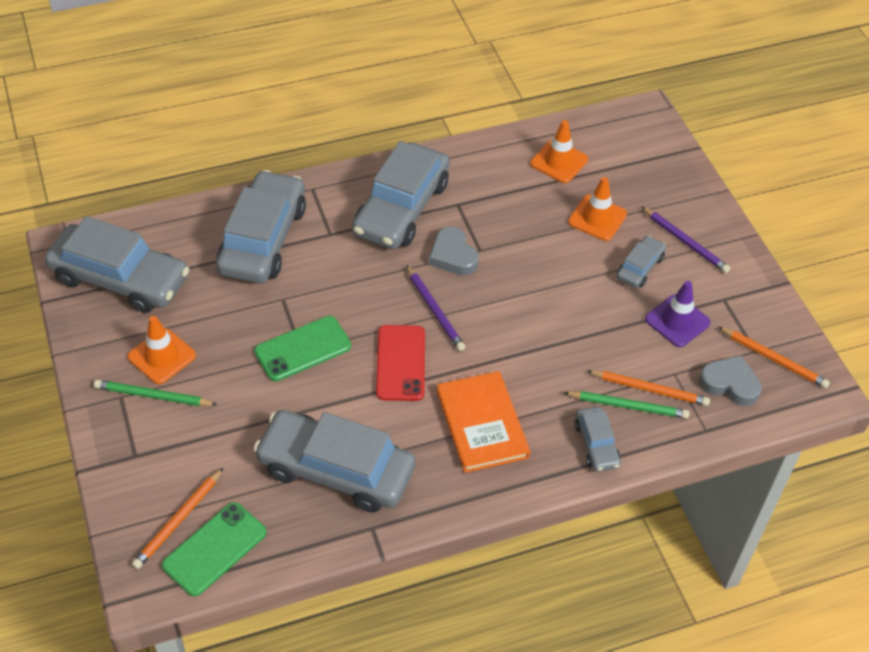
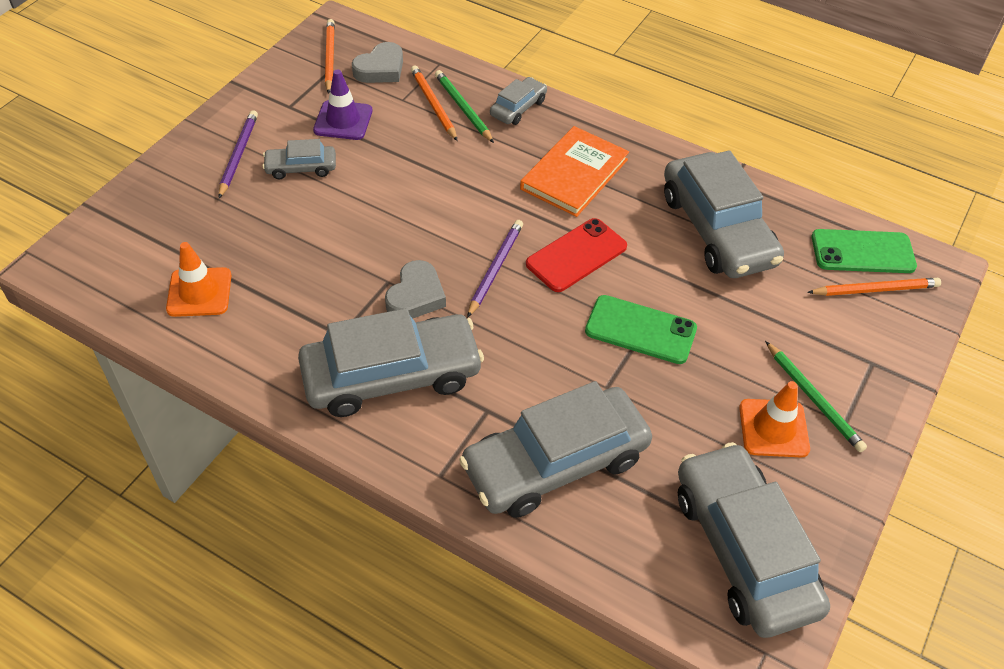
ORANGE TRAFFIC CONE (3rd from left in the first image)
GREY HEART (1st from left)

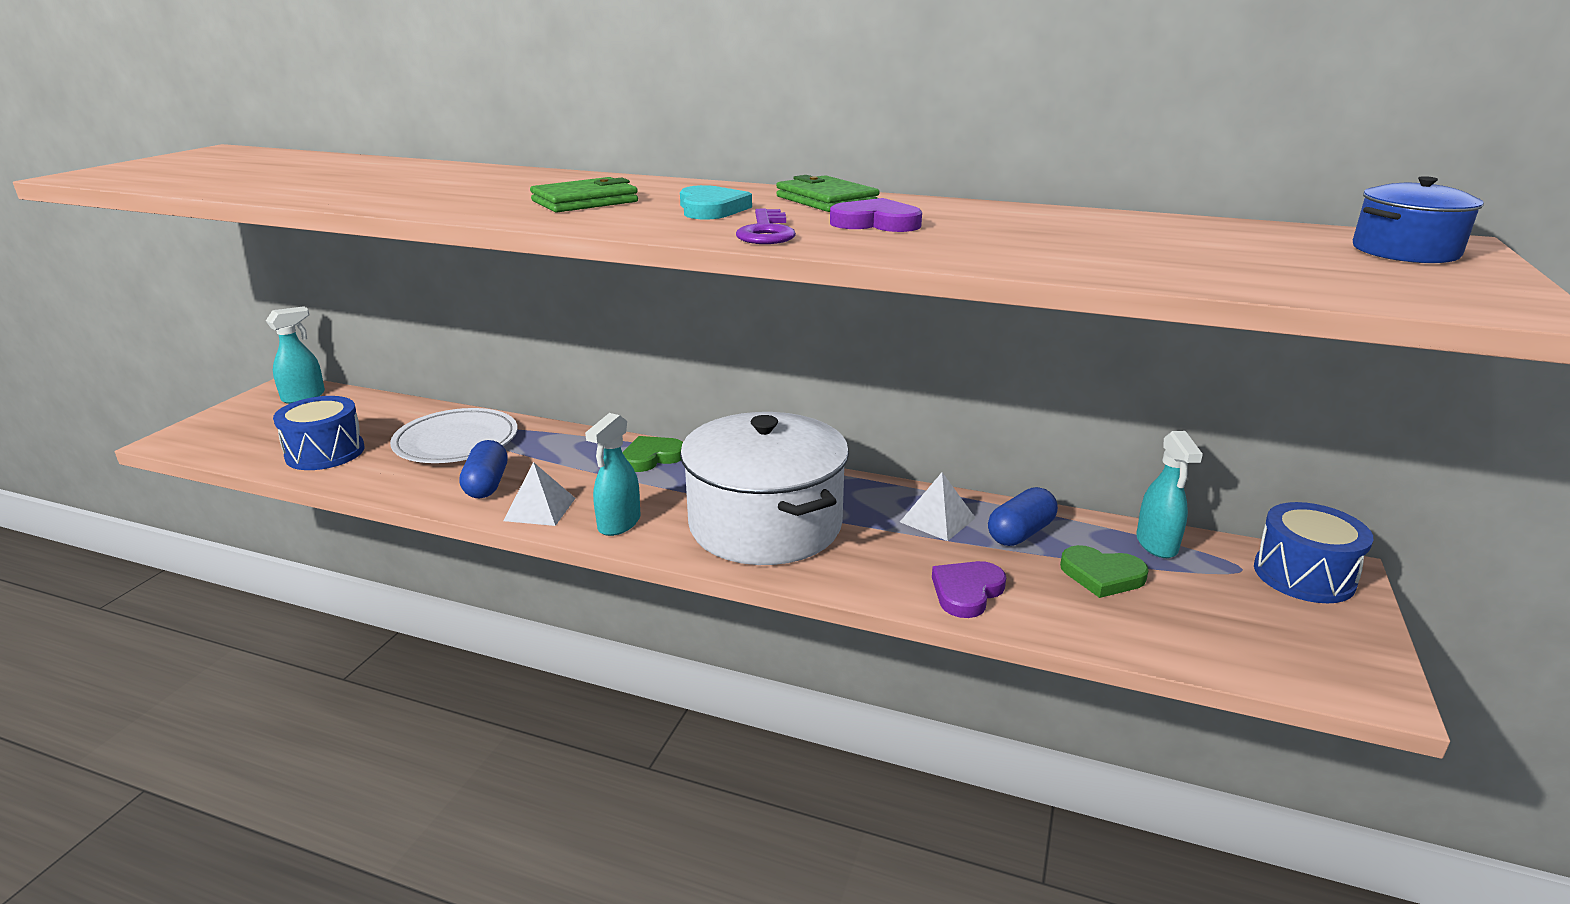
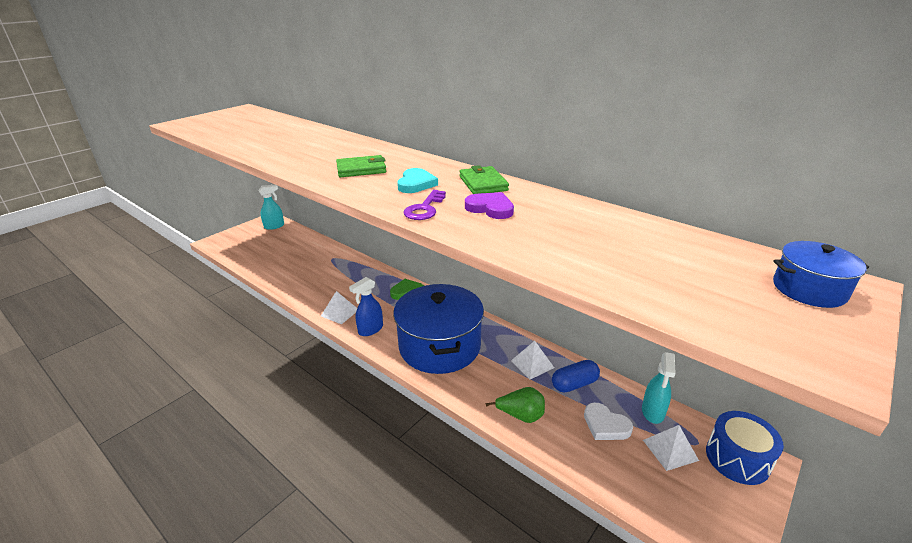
BLUE DRUM (1st from left in the first image)
WHITE PLATE
BLUE CAPSULE (1st from left in the first image)
WHITE PYRAMID (3rd from left)
GREEN PEAR
BLUE SPRAY BOTTLE
BLUE POT (1st from left)
WHITE HEART

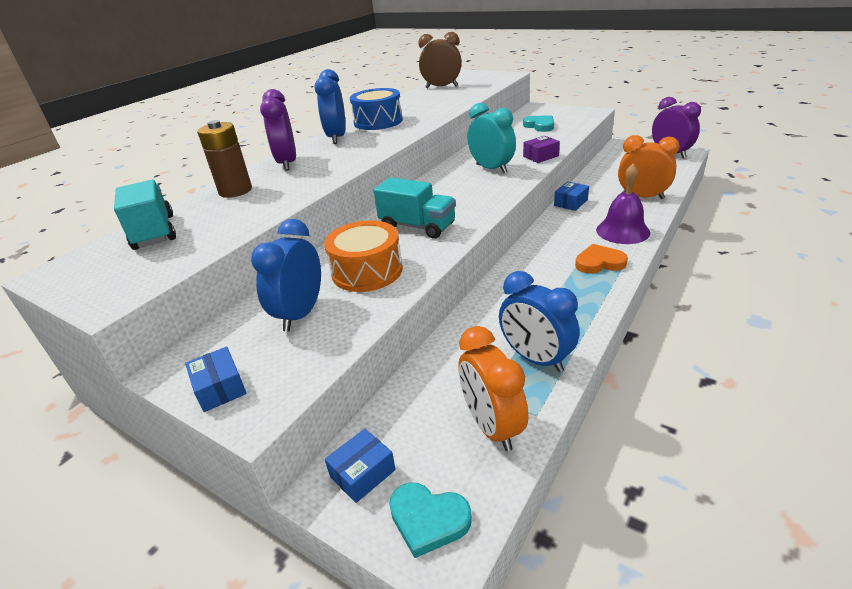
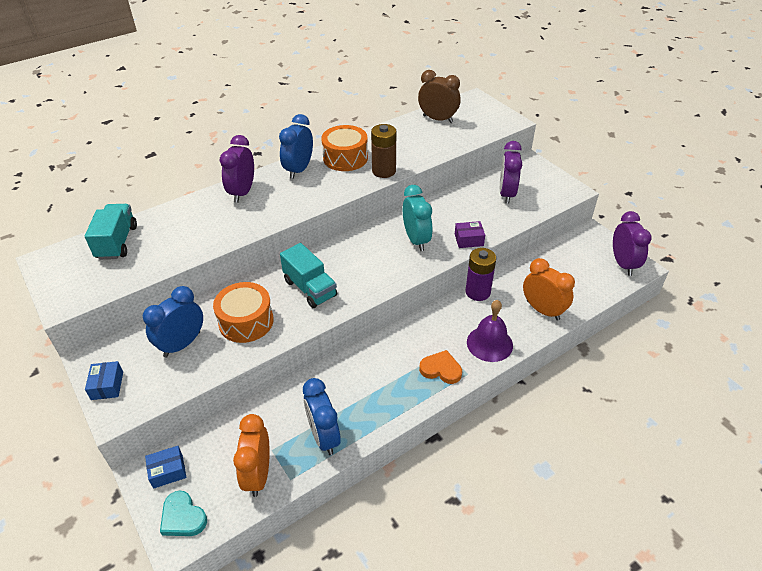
BROWN BATTERY
PURPLE CLOCK (2nd from left)
PURPLE BATTERY
ORANGE DRUM (2nd from left)

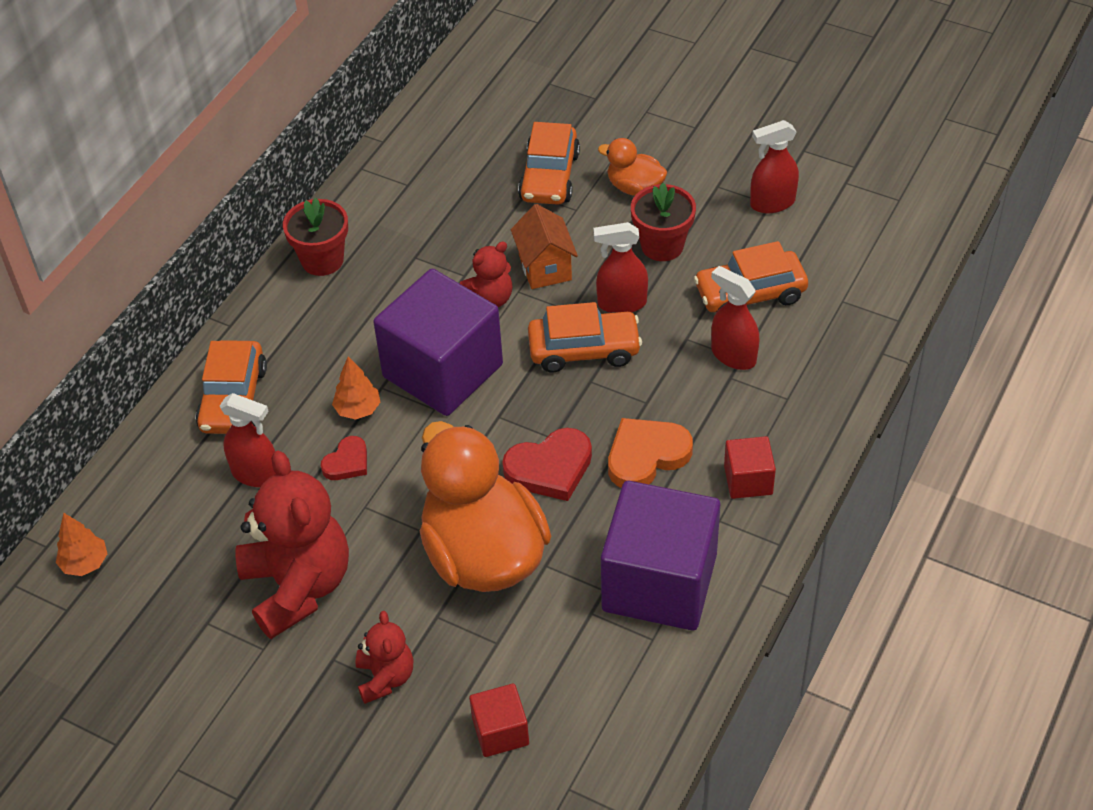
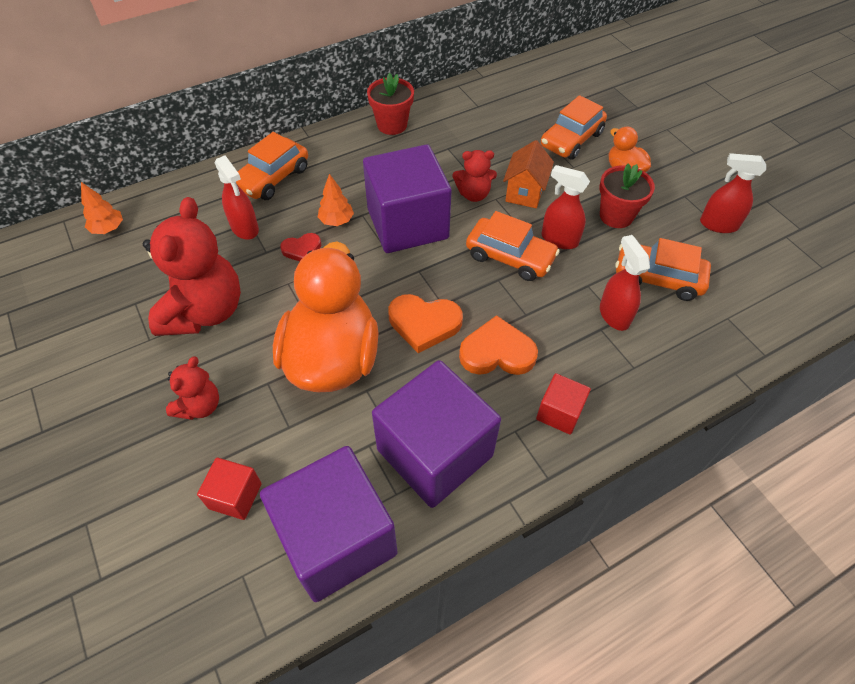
PURPLE CUBE (1st from left)
ORANGE HEART (1st from left)

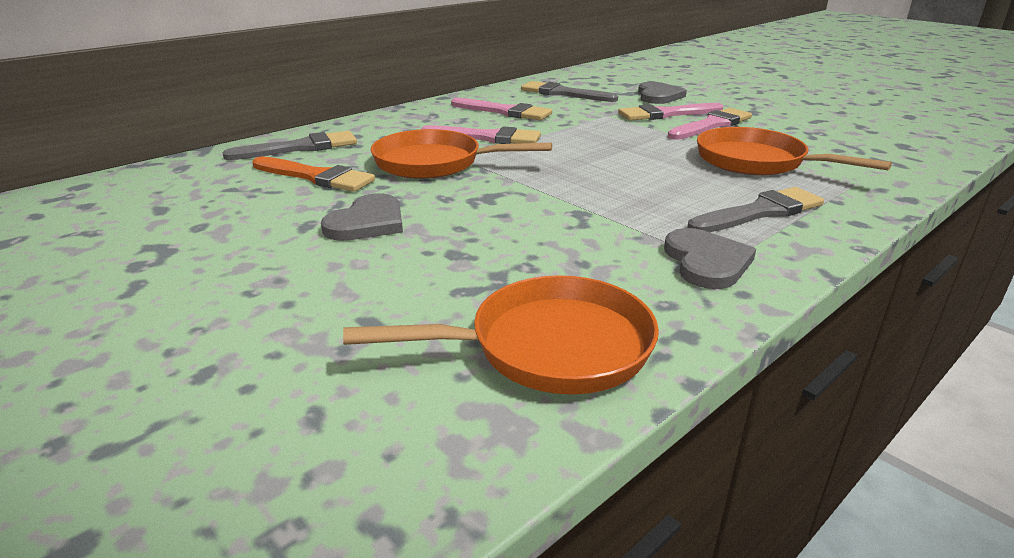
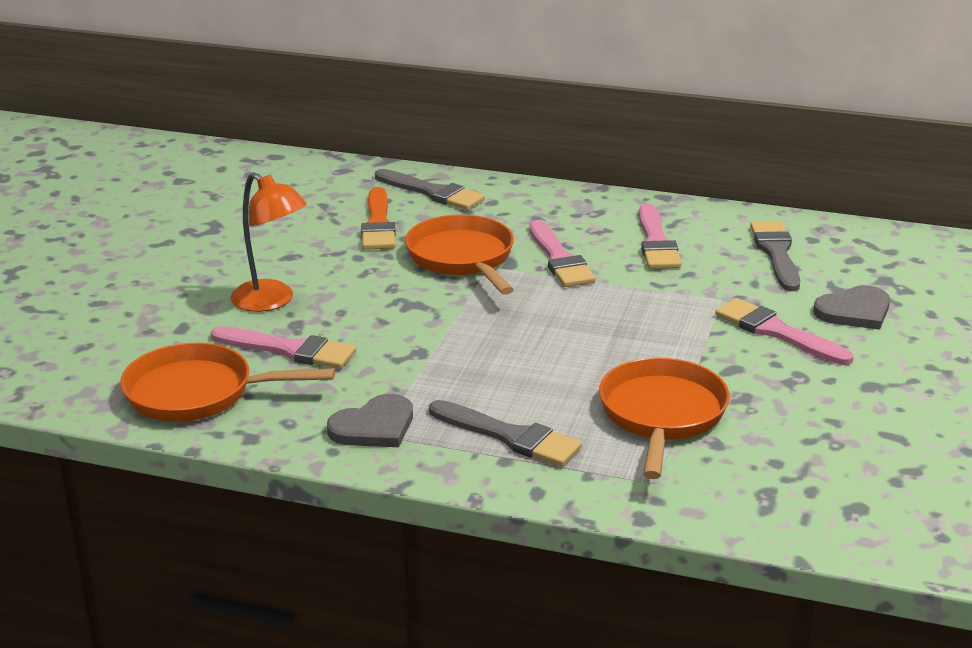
GREY HEART (1st from left in the first image)
ORANGE LAMP
PINK BRUSH (1st from left)
ORANGE PAN (1st from left)

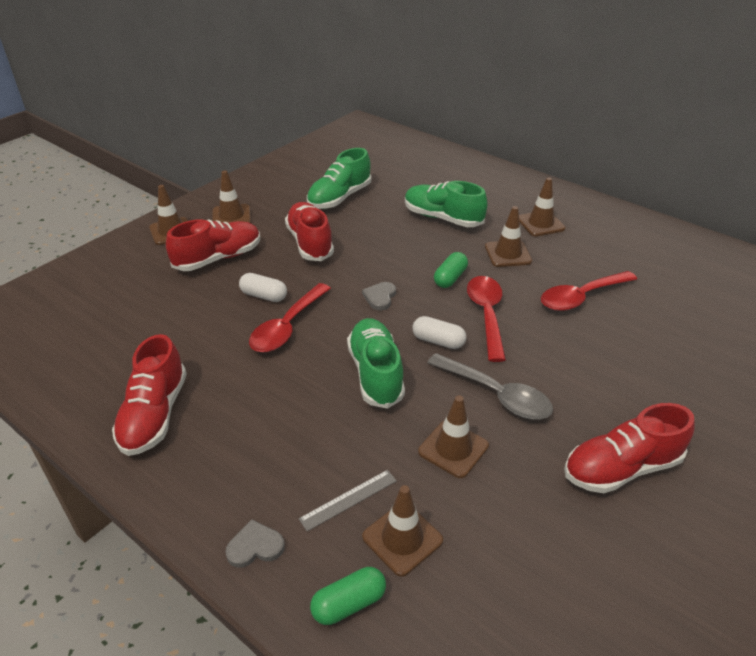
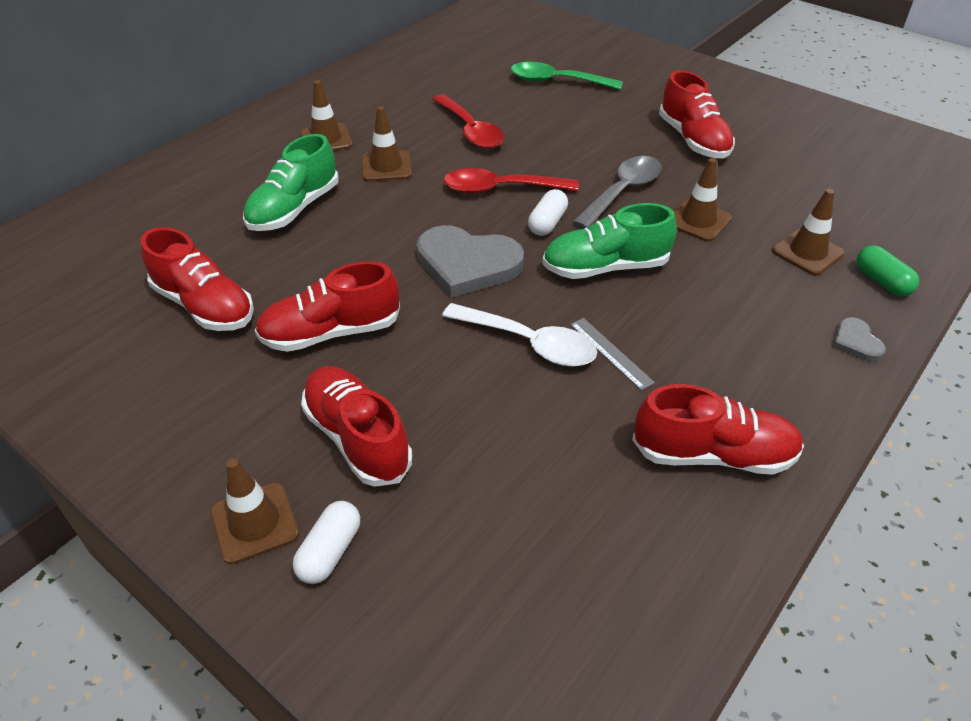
BROWN TRAFFIC CONE (2nd from left in the first image)
GREEN CAPSULE (2nd from left in the first image)
GREEN SPOON
WHITE CAPSULE (1st from left)
GREY RULER
WHITE SPOON
RED SHOE (1st from left)
GREY HEART (1st from left)

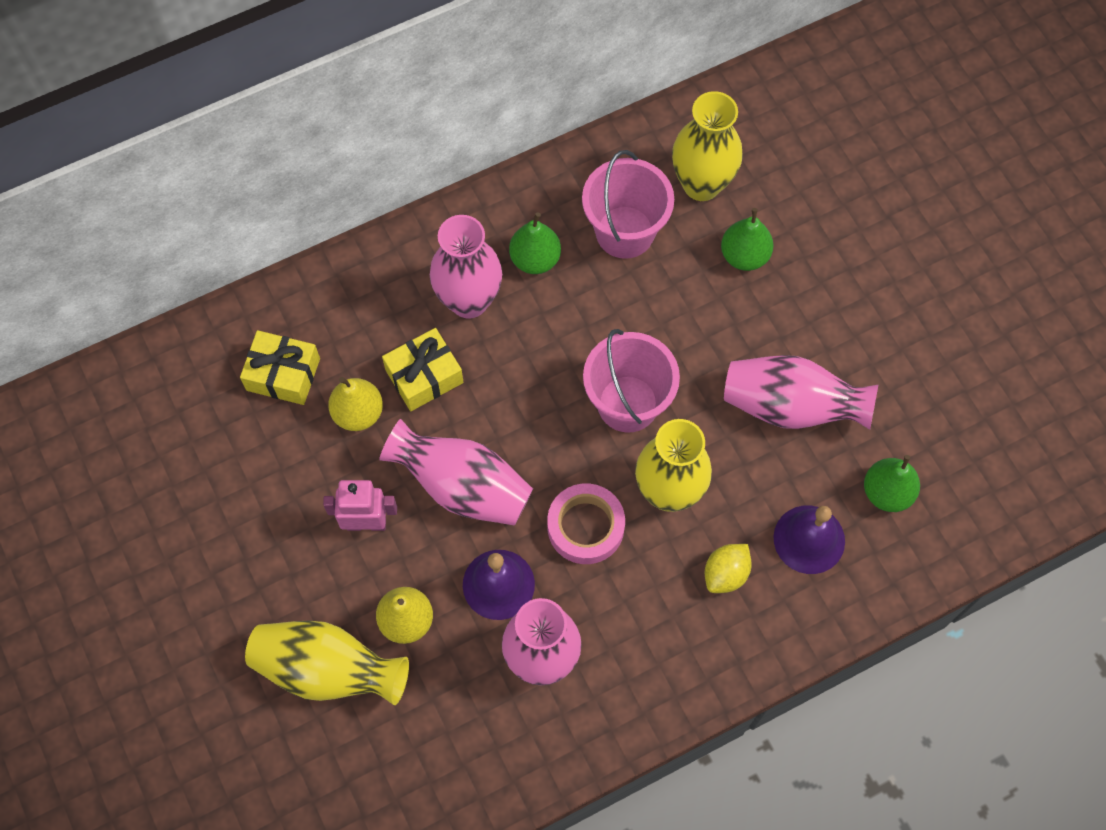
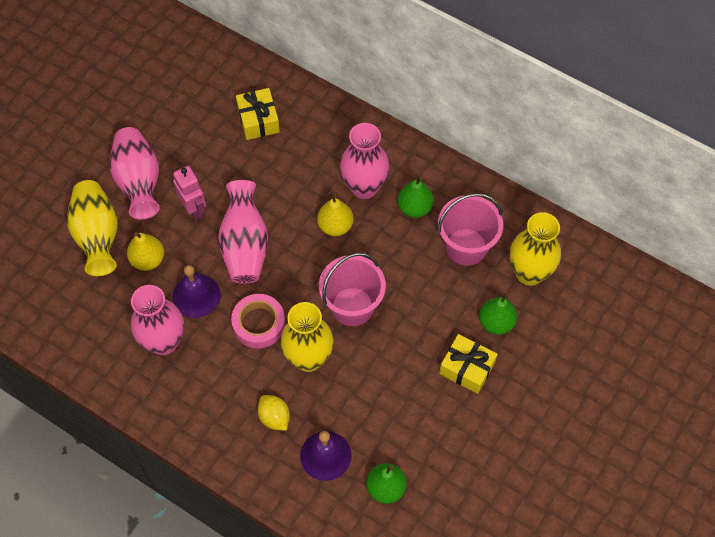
YELLOW PEAR (2nd from left)
YELLOW GIFT (2nd from left)
PINK VASE (1st from left)
YELLOW LEMON

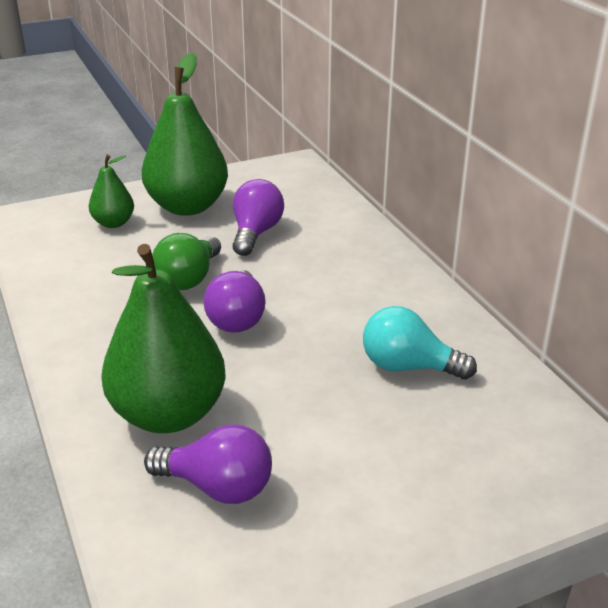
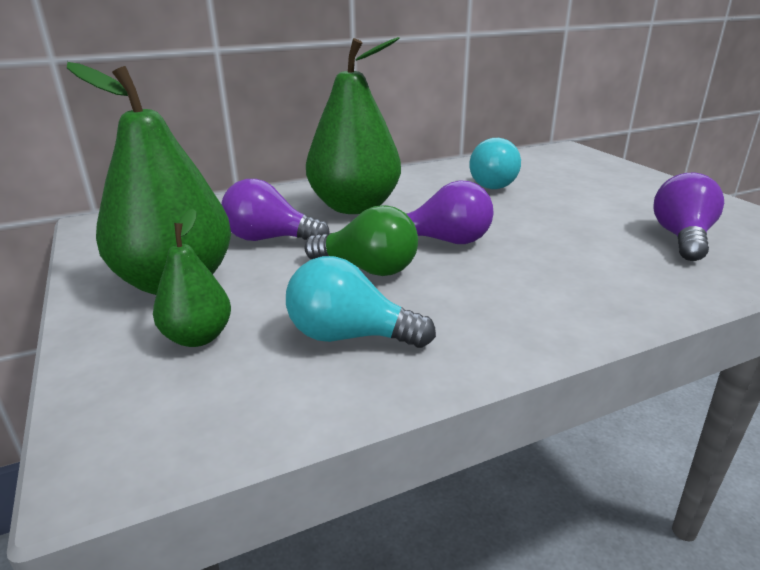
TURQUOISE LIGHT BULB (1st from left)
GREEN PEAR (3rd from left)

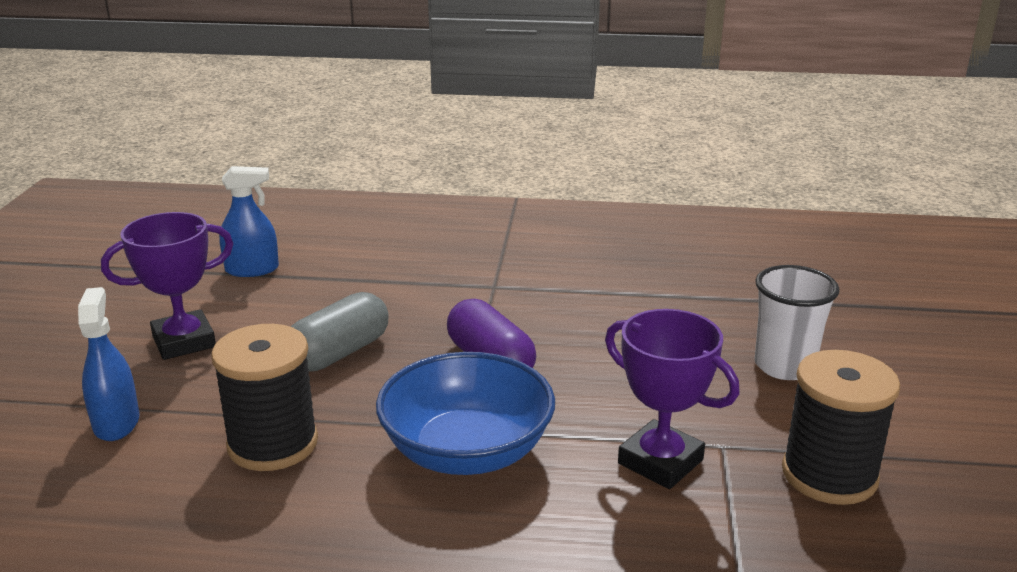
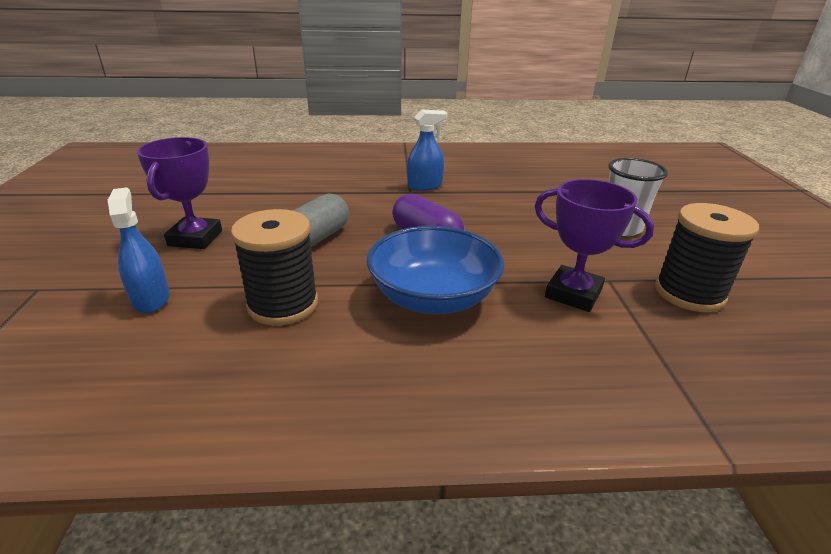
BLUE SPRAY BOTTLE (2nd from left)
PURPLE TROPHY (1st from left)

